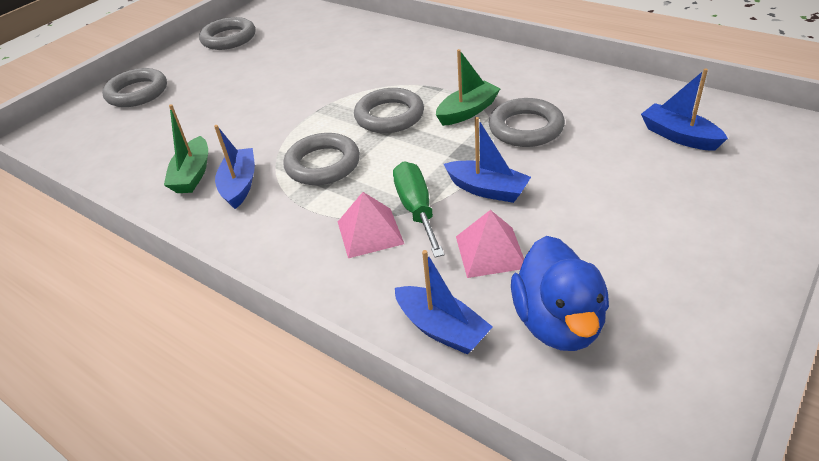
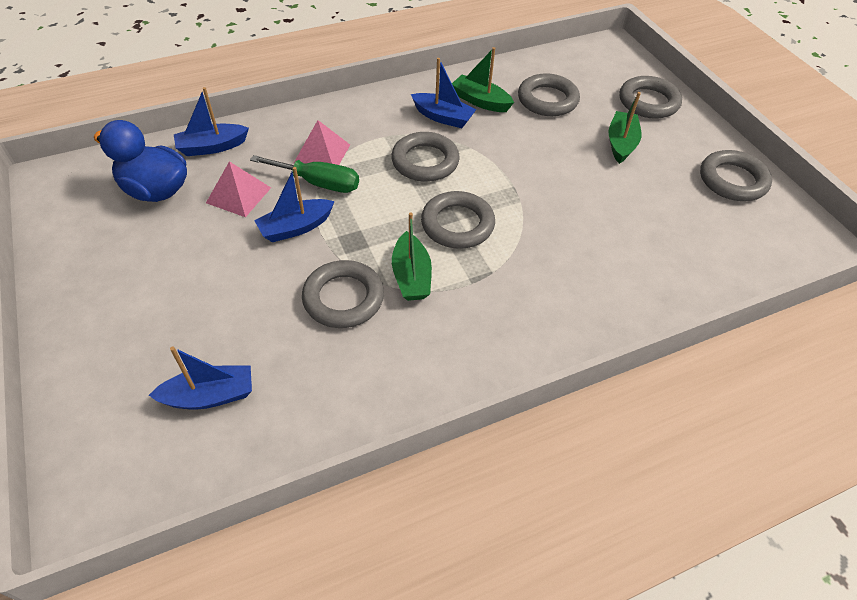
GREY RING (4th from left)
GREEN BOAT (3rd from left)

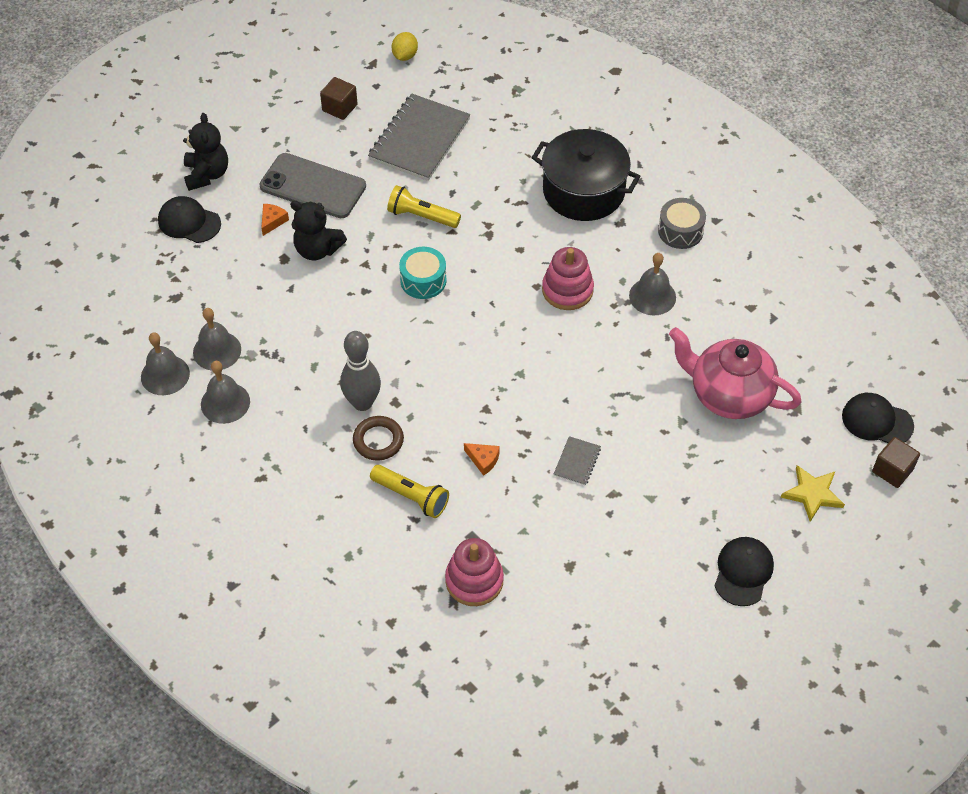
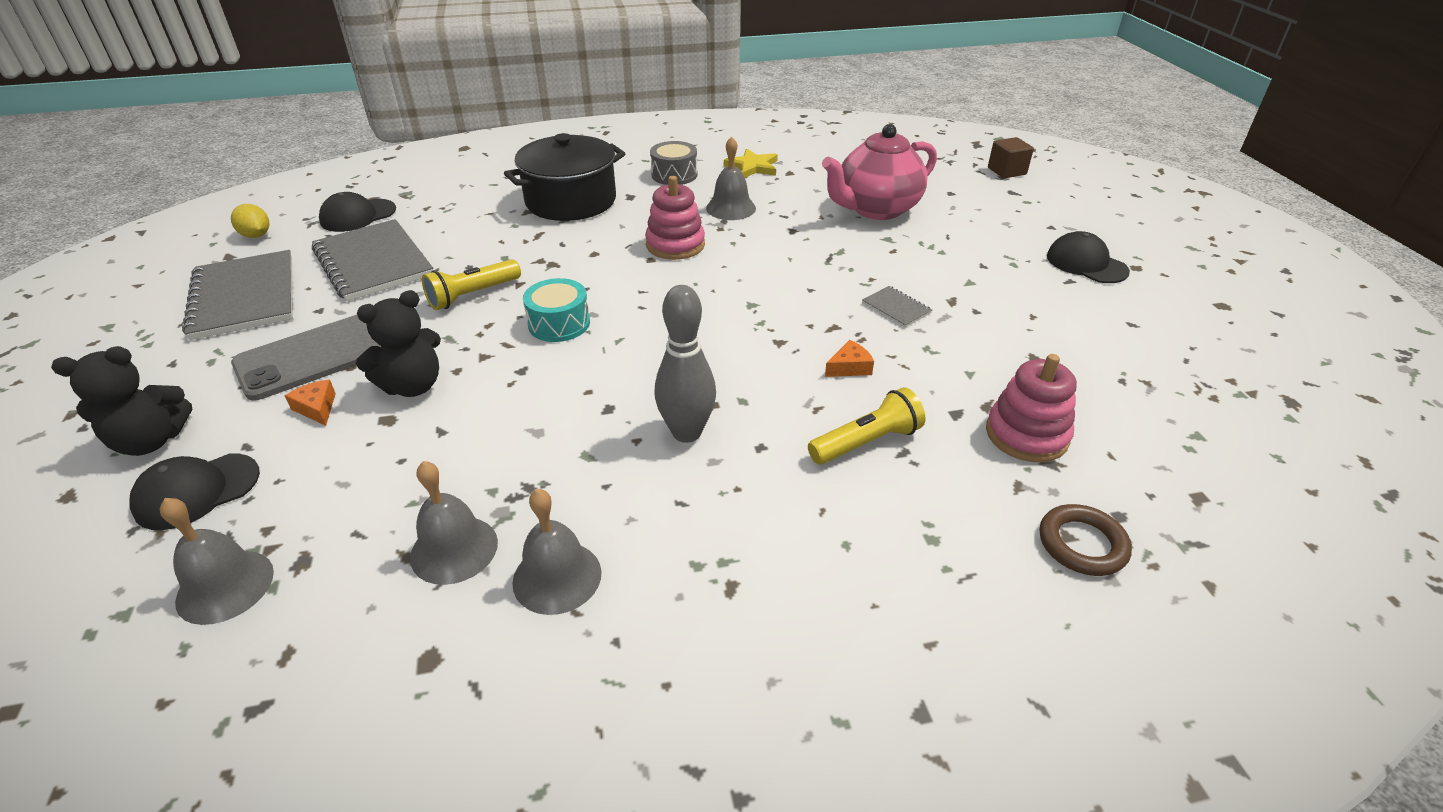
GREY BELL (1st from left)
BROWN RING
YELLOW STAR
BLACK CAP (2nd from left)
GREY NOTEBOOK (1st from left)
BLACK TEDDY BEAR (1st from left)

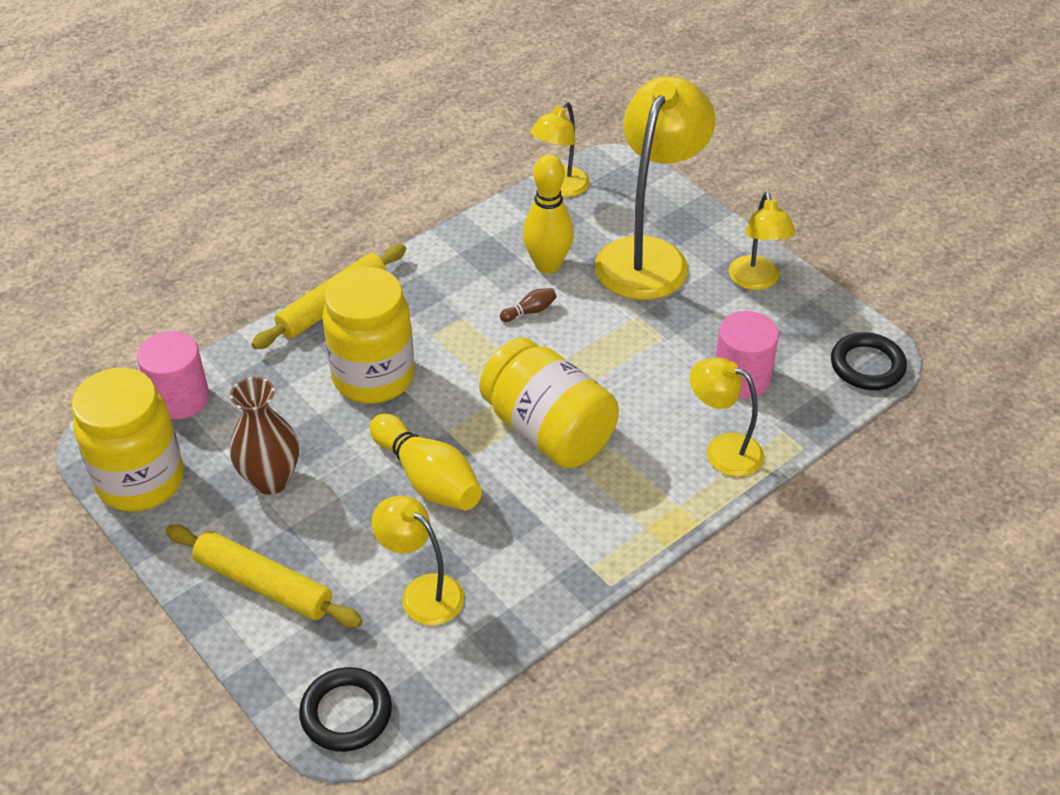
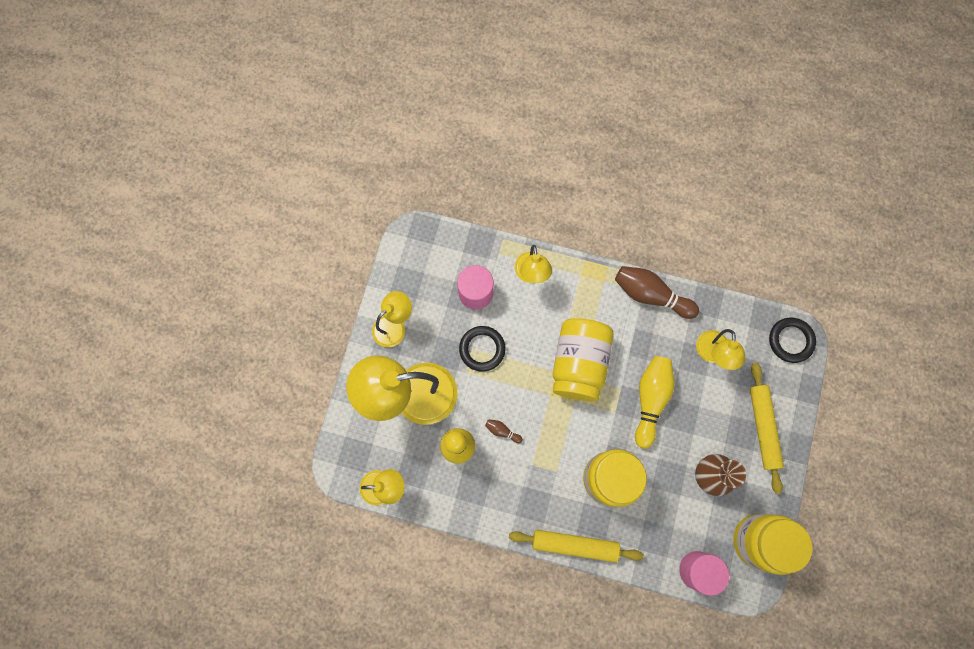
BROWN BOWLING PIN (2nd from left)
BLACK RING (1st from left)

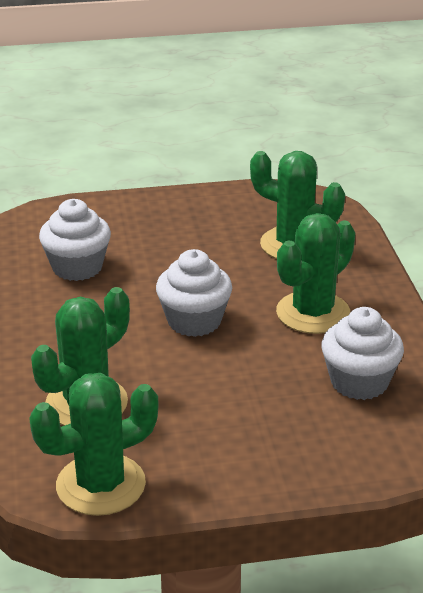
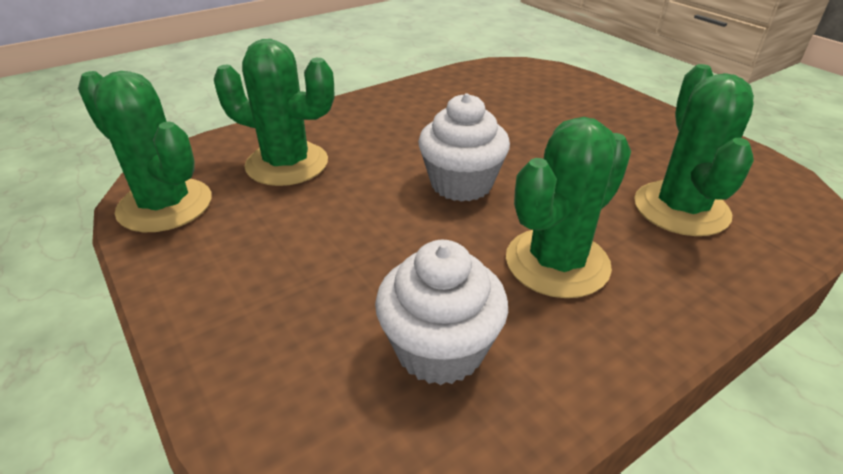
WHITE CUPCAKE (1st from left in the first image)
GREEN CACTUS (3rd from left)

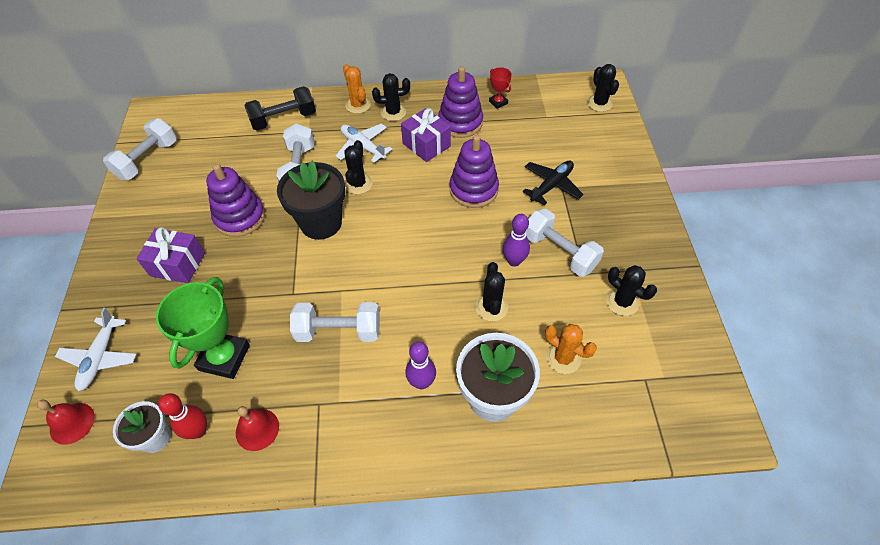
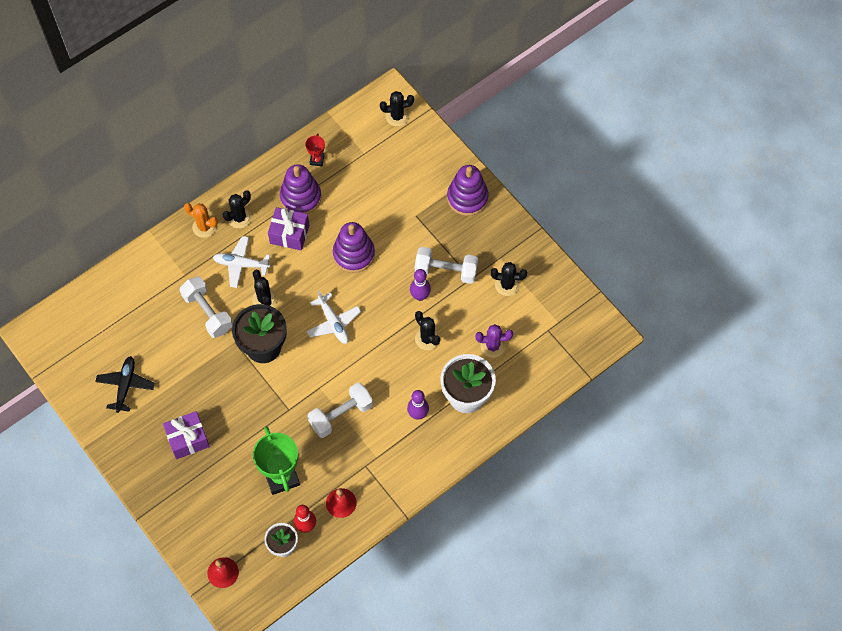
WHITE DUMBBELL (1st from left in the first image)
BLACK DUMBBELL
WHITE PLANE (2nd from left)
PURPLE STACKING TOY (3rd from left)
BLACK PLANE
PURPLE CACTUS
RED TROPHY
BLACK CACTUS (3rd from left)

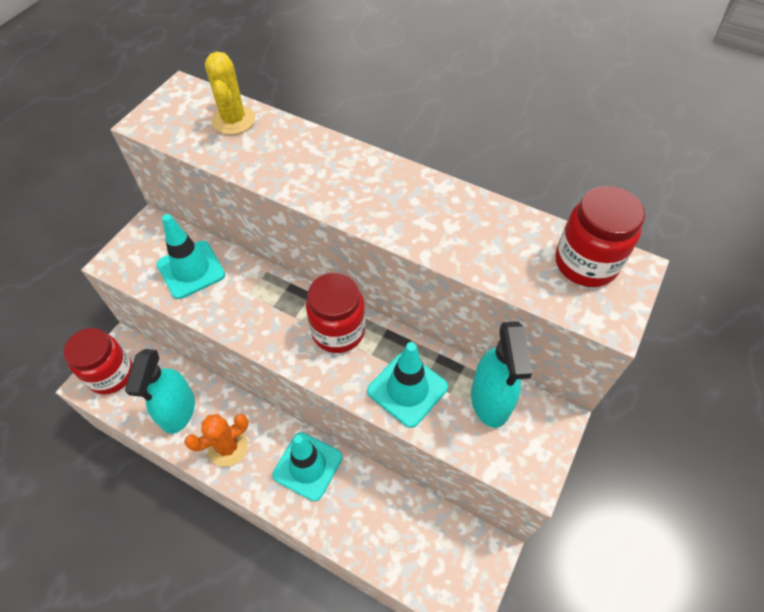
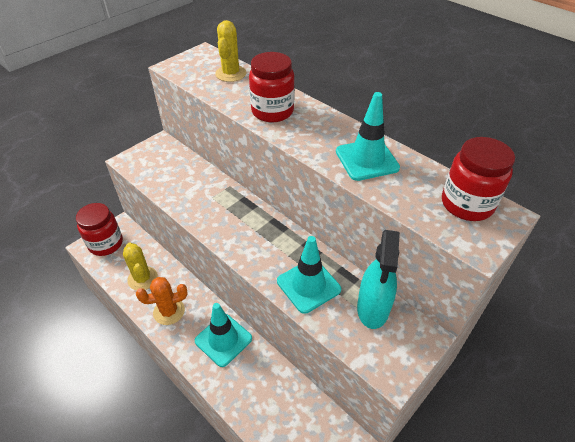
TURQUOISE TRAFFIC CONE (3rd from left)
RED JAR (2nd from left)
YELLOW CACTUS (1st from left)

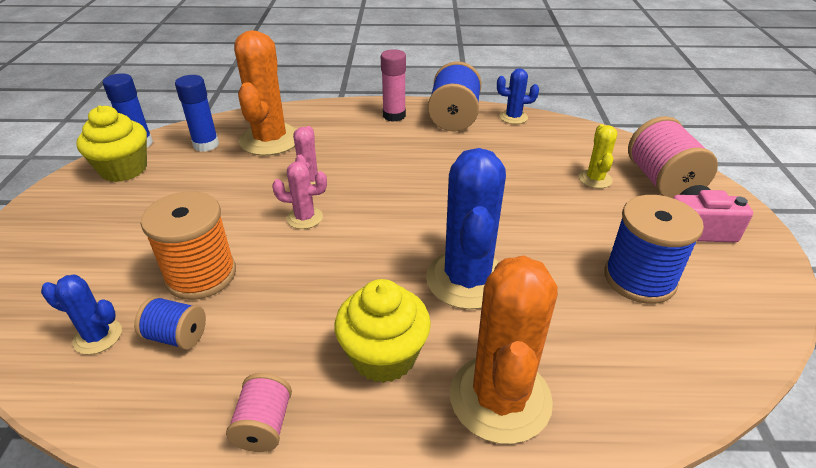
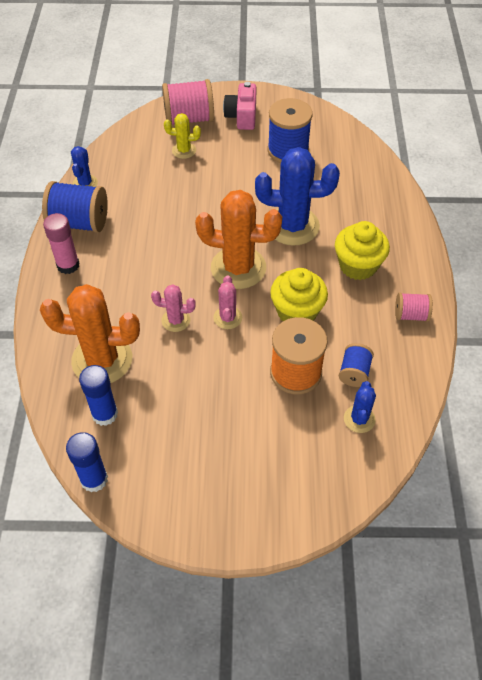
YELLOW CUPCAKE (1st from left)
ORANGE CACTUS (2nd from left)

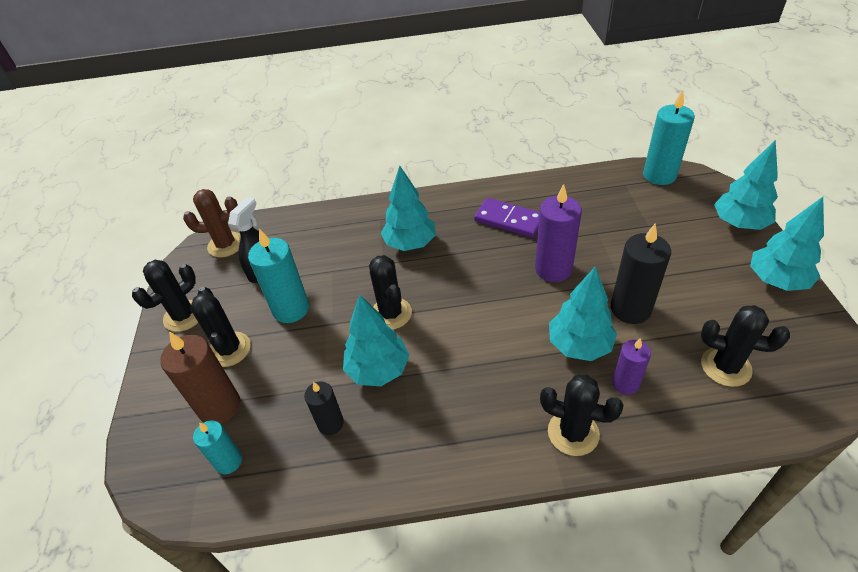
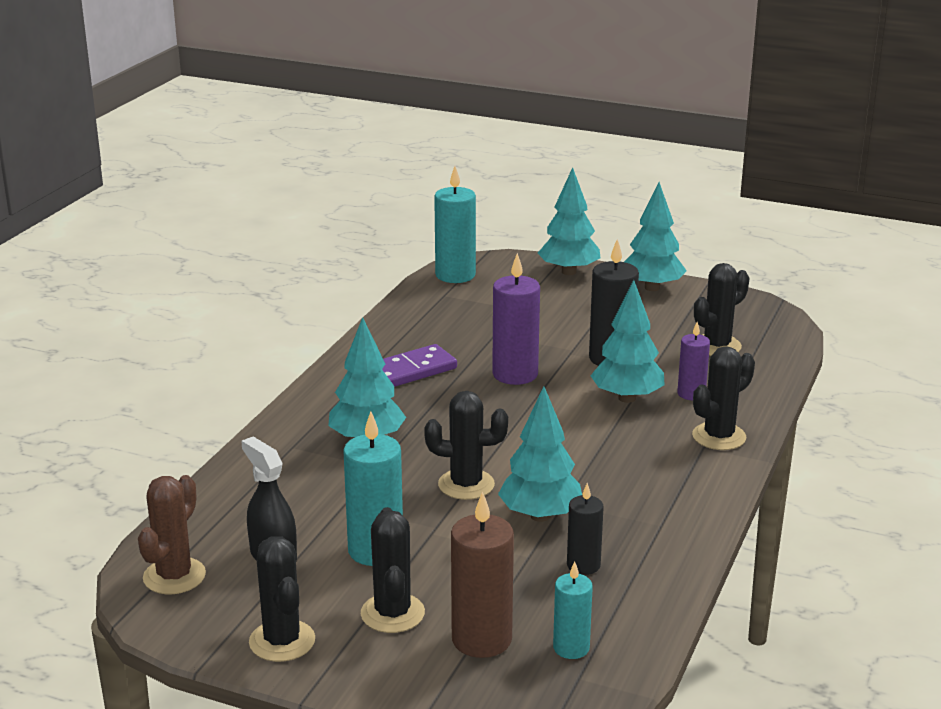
BLACK CACTUS (2nd from left)

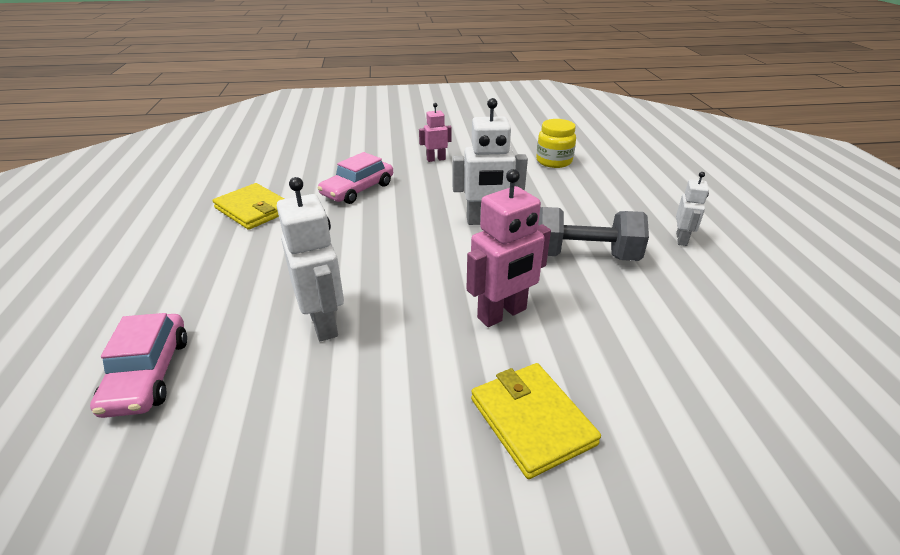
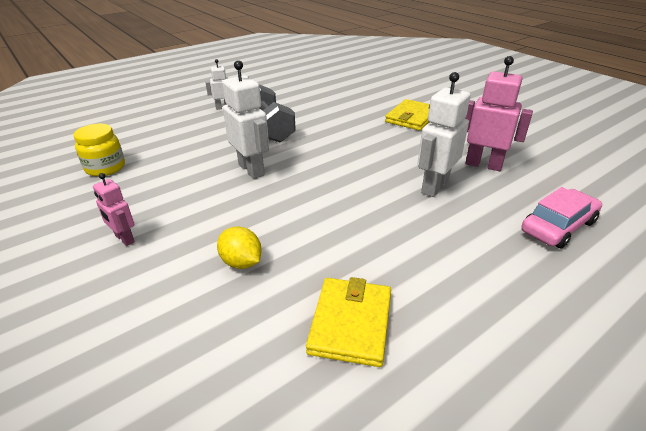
PINK ROBOT (2nd from left)
YELLOW LEMON

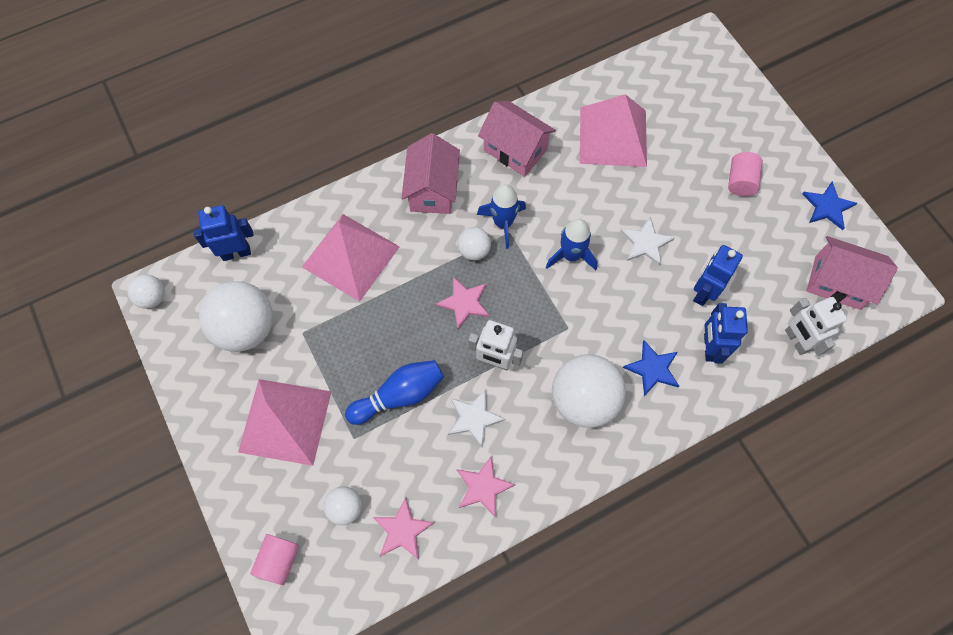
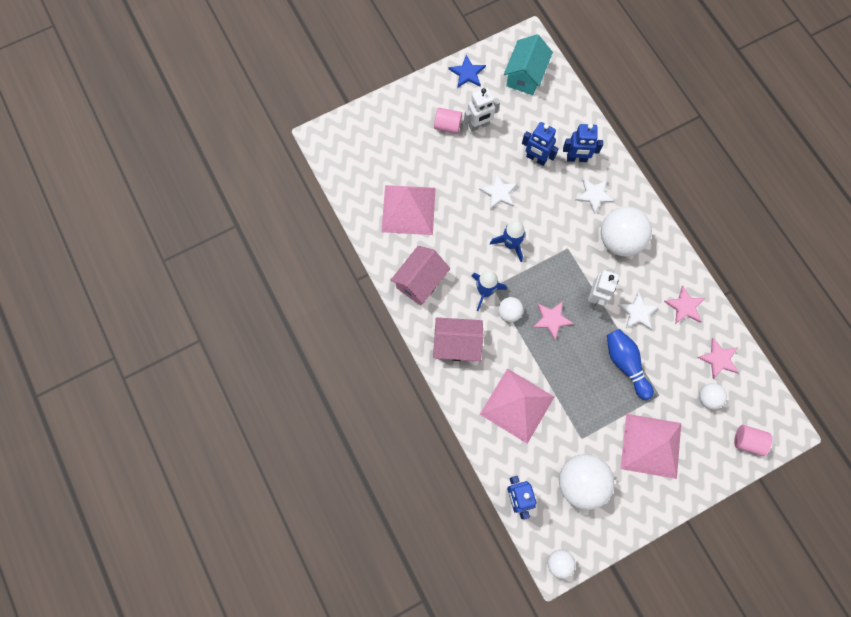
WHITE ROBOT (1st from left)
WHITE STAR (2nd from left)
TURQUOISE HOUSE

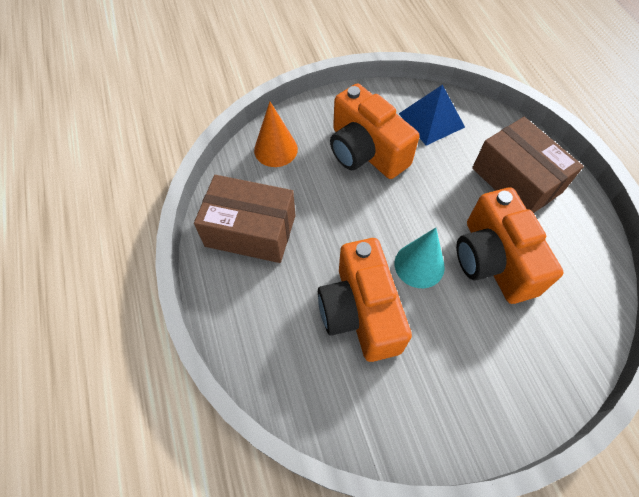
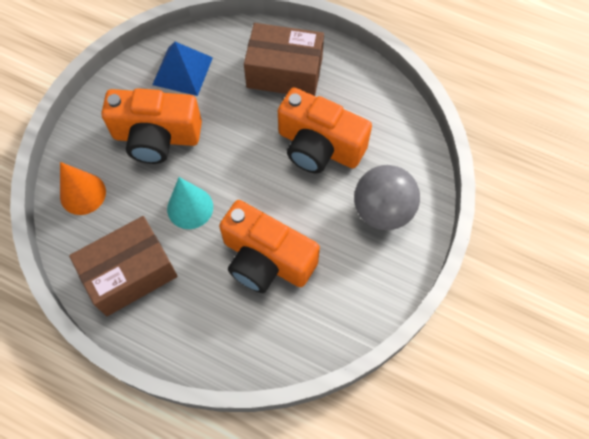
GREY BALL
TURQUOISE CONE

